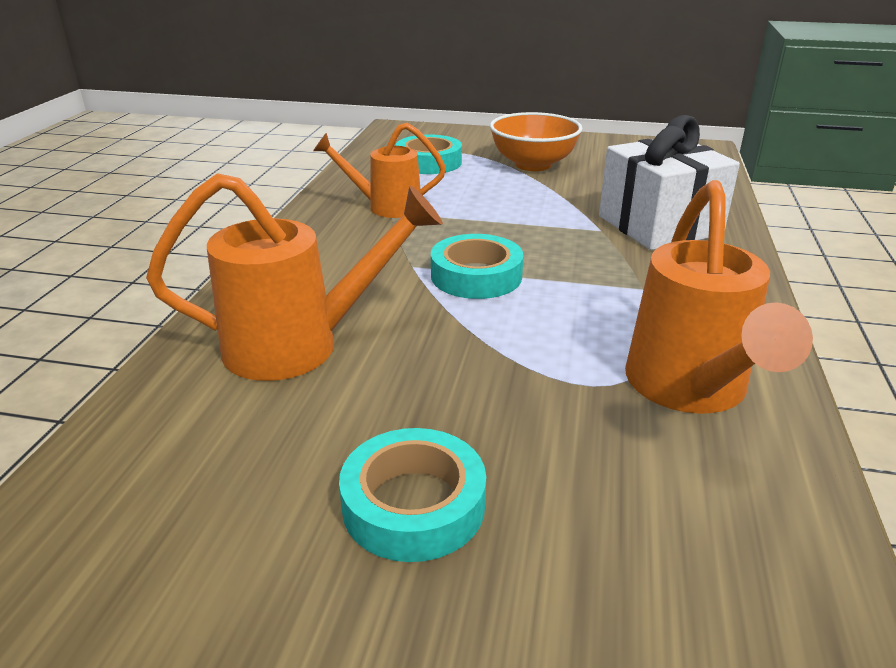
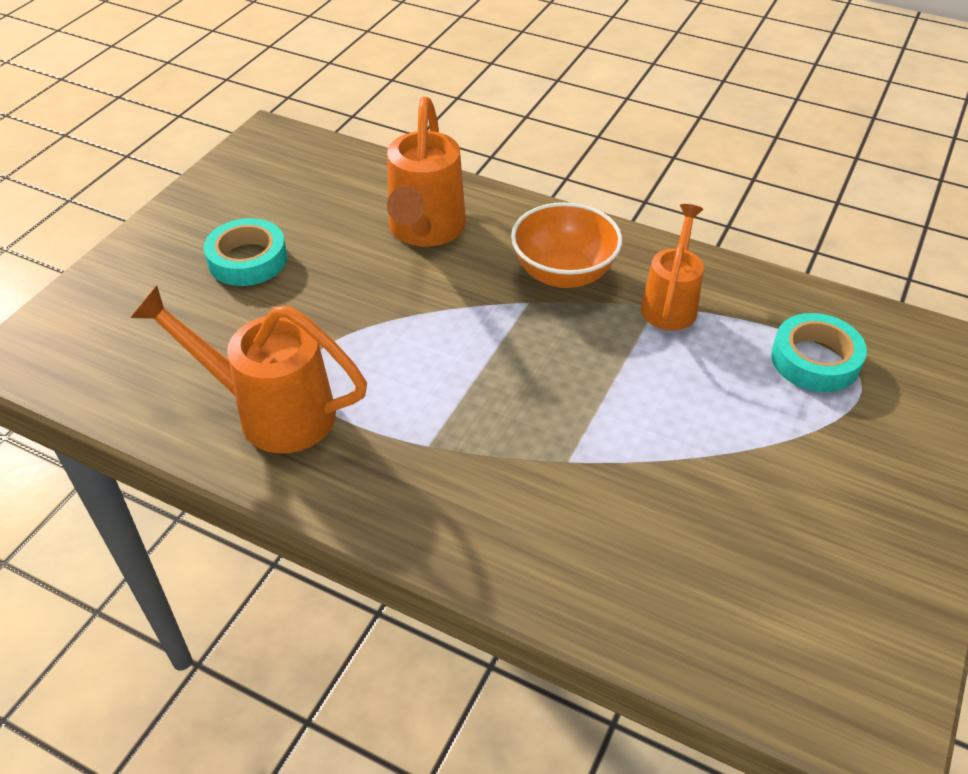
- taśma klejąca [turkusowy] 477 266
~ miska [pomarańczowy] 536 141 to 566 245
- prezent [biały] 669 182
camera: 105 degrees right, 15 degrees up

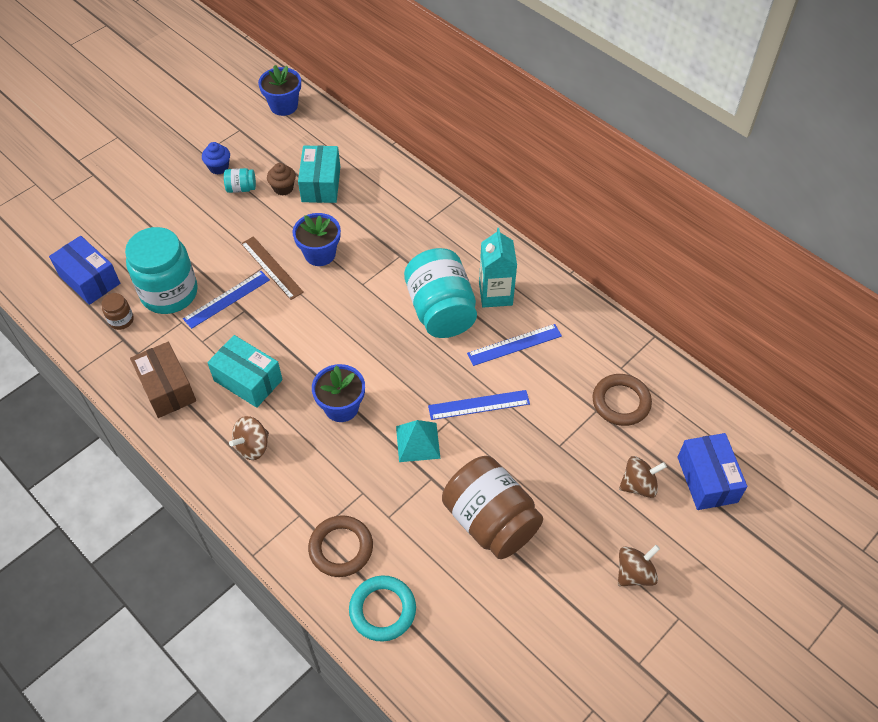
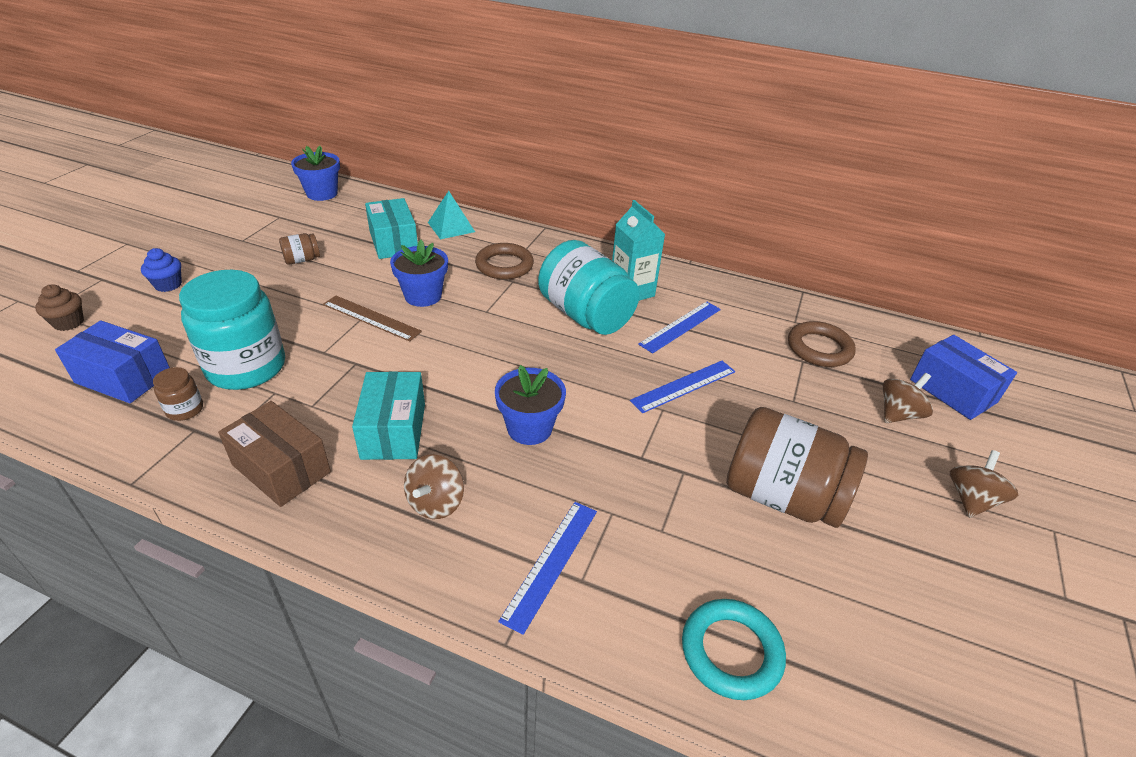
~ linijka [niebieski] 226 300 to 547 568
~ muffinka [niebieski] 216 158 to 161 270
~ pudełko [turkusowy] 245 371 = 388 415 75 degrees clockwise
~ słoik [turkusowy] 240 180 to słoik [brązowy] 299 249
~ muffinka [brązowy] 281 179 to 59 307
~ pierścień [brązowy] 340 546 to 504 261
~ piramida [turkusowy] 418 441 to 451 215
camera: 25 degrees left, 15 degrees down

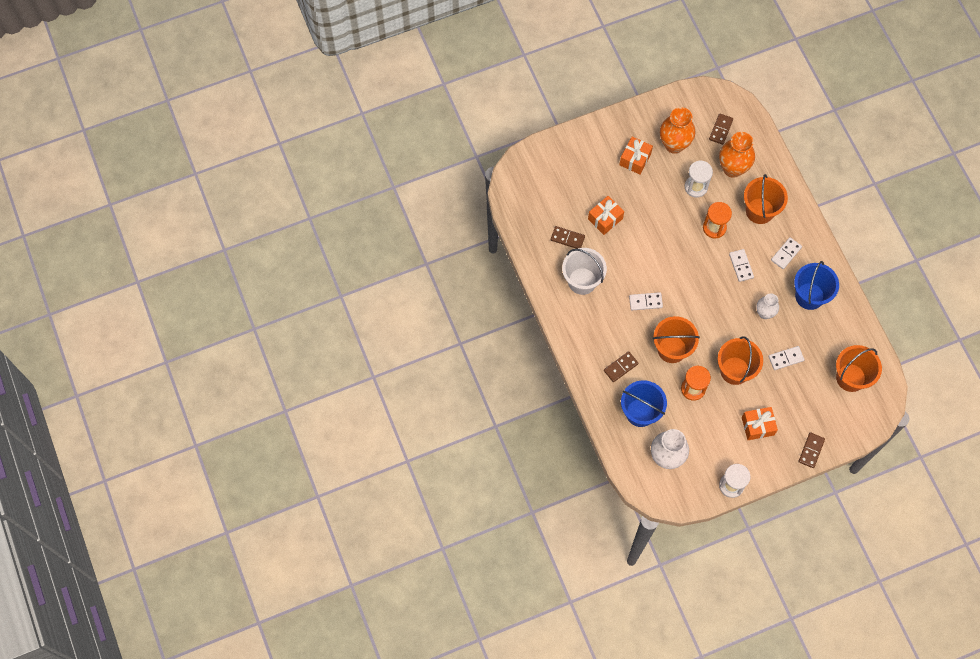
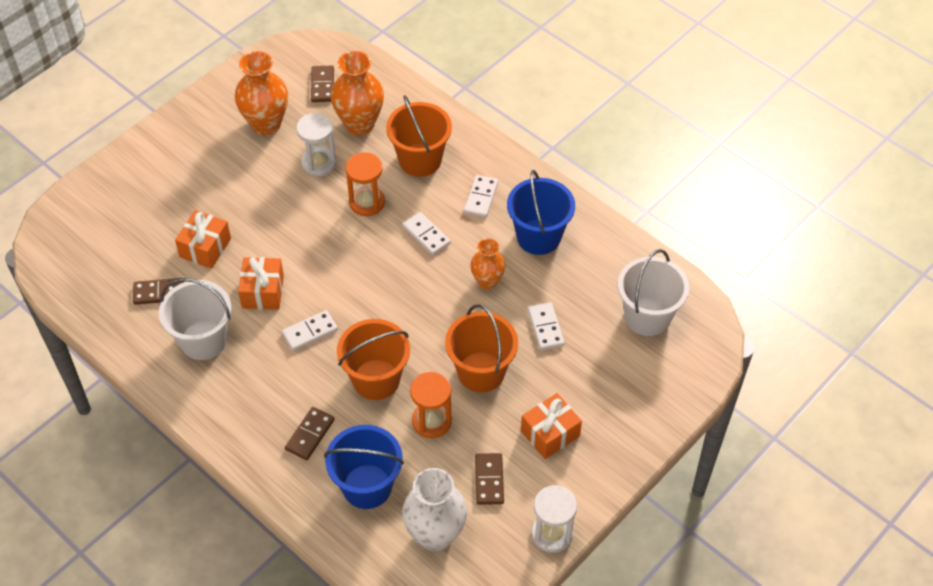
~ prezent [pomarańczowy] 636 155 to 261 283
~ wazon [biały] 767 306 to wazon [pomarańczowy] 488 264
~ kostka domina [biały] 786 358 = 546 326 60 degrees counterclockwise
~ kostka domina [brązowy] 812 450 to 489 479
~ wiadro [pomarańczowy] 859 368 to wiadro [biały] 653 292
camera: 25 degrees left, 15 degrees down

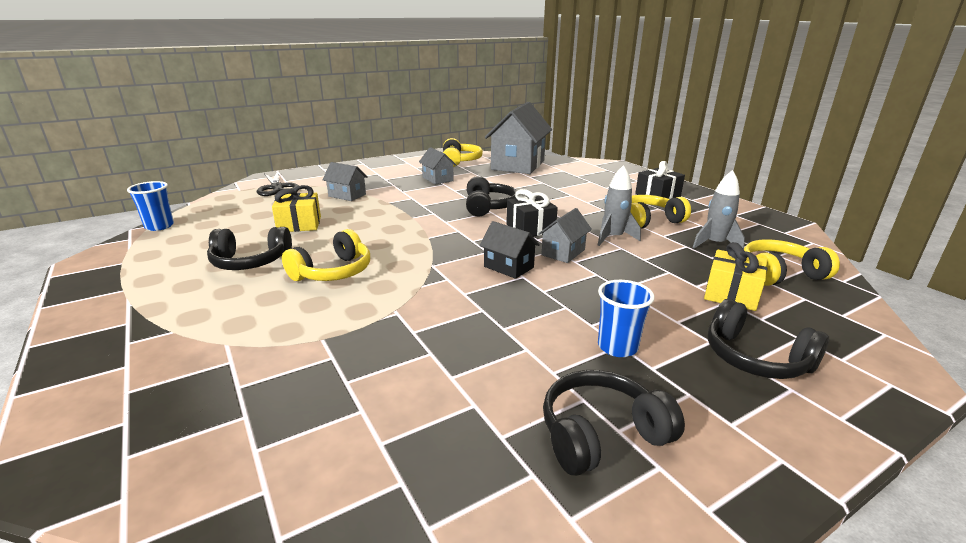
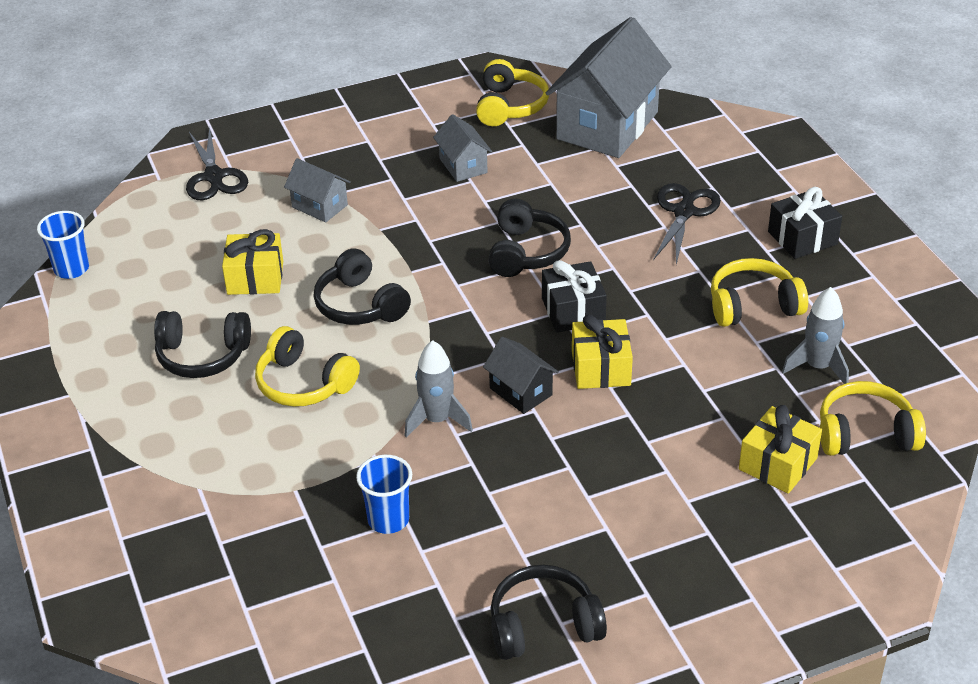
~ słuchawki [żółty] 326 255 = 307 366 75 degrees clockwise
~ domek [szary] 565 235 to prezent [żółty] 602 352
~ rakieta [szary] 619 205 to 438 389
~ szklanka [niebieski] 626 318 to 384 494
~ słuchawki [czarny] 768 339 to 362 286
+ nożyczki [czarny] 687 224
camera: 10 degrees right, 15 degrees up

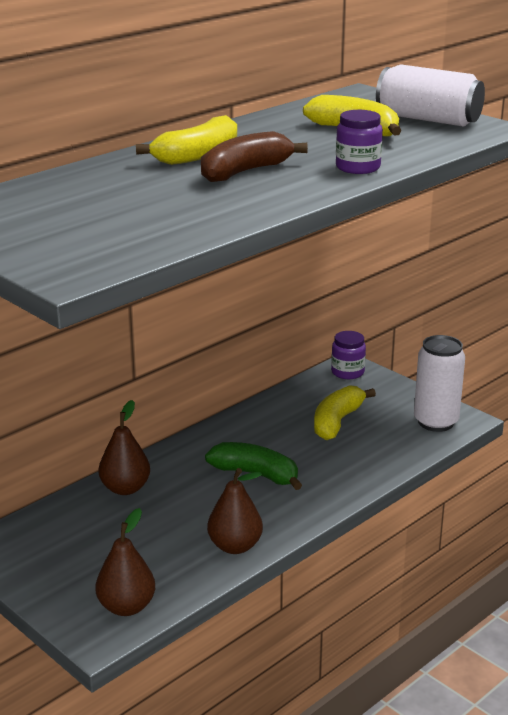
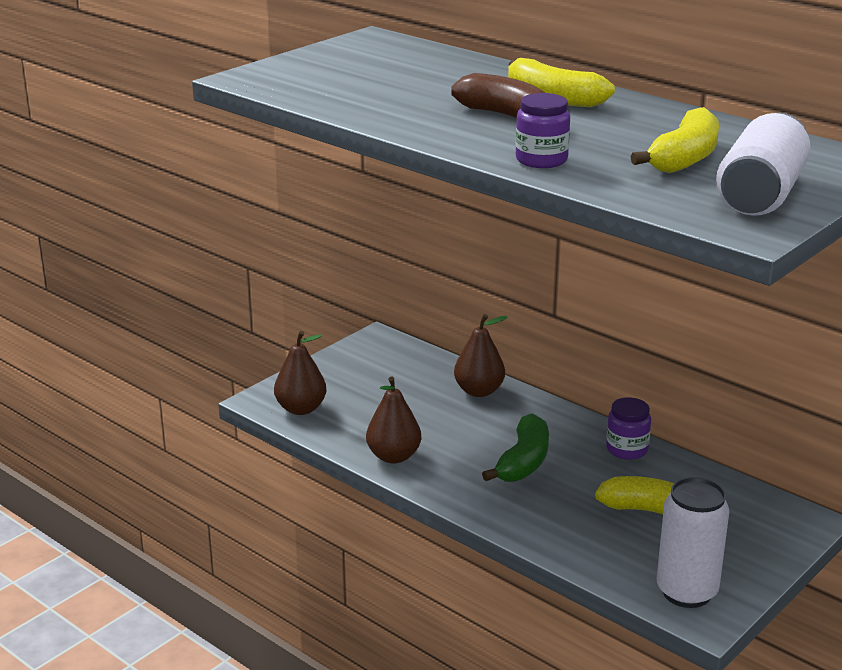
~ słoik [fioletowy] 348 355 to 628 428
camera: 85 degrees right, 0 degrees up

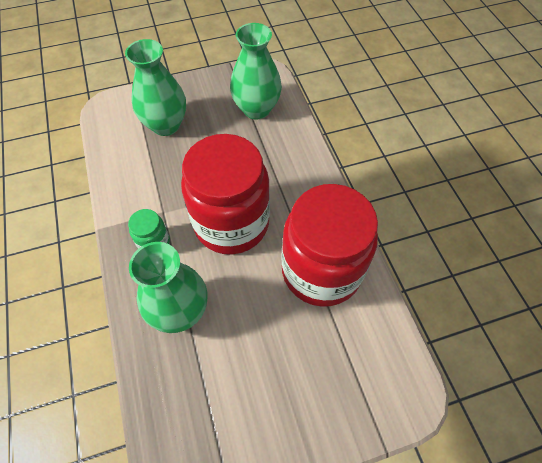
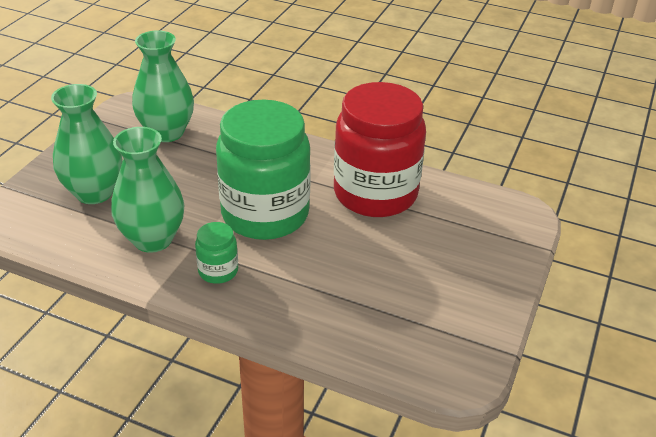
~ wazon [zielony] 168 287 to 148 190
~ słoik [czerwony] 225 194 to słoik [zielony] 263 170
camera: 50 degrees left, 20 degrees down

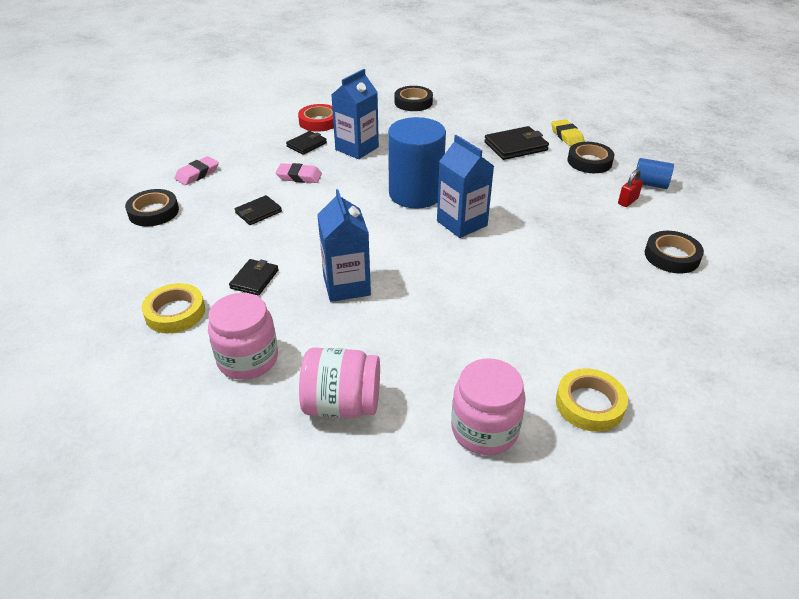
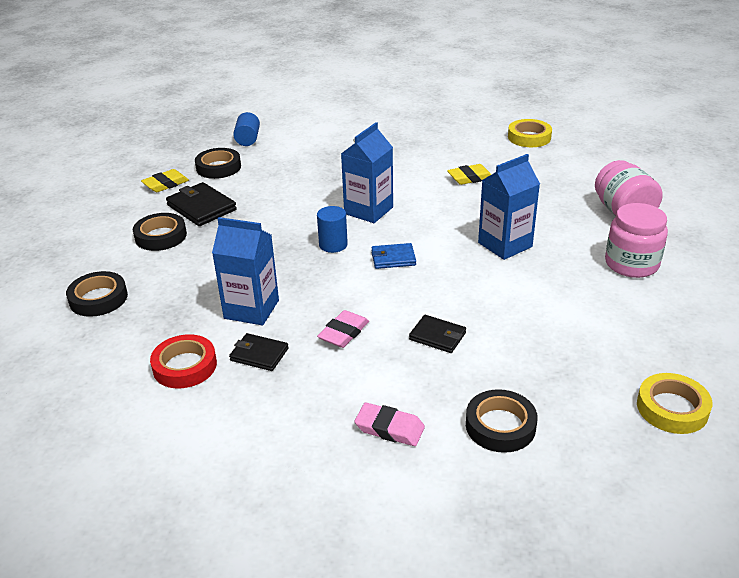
~ taśma klejąca [żółty] 173 308 to 674 403
- portfel [czarny] 254 277
~ gumka do mazania [różowy] 299 173 = 343 329 45 degrees clockwise
~ walec [niebieski] 417 163 = 332 229 x0.48
- słoik [różowy] 488 406
- kłódka [czerwony] 630 188
~ taśma klejąca [czarny] 674 252 to 160 232
+ portfel [niebieski] 394 256
+ gumka do mazania [żółty] 469 174
camera: 110 degrees left, 5 degrees down

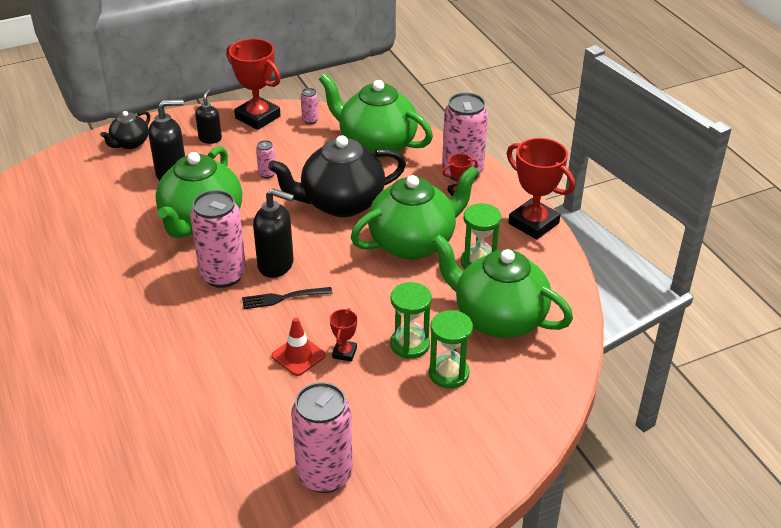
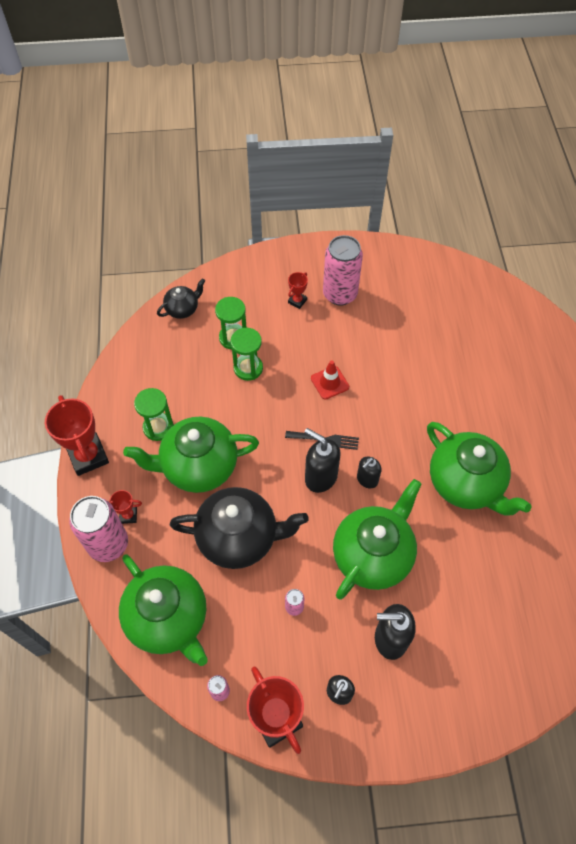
~ imbryk [czarny] 125 130 to 181 298
~ puszka [różowy] 218 239 to dozownik mydła [czarny] 369 472
~ puchar [czerwony] 343 335 to 298 290
~ imbryk [zielony] 502 286 to 479 469
camera: 160 degrees left, 20 degrees up

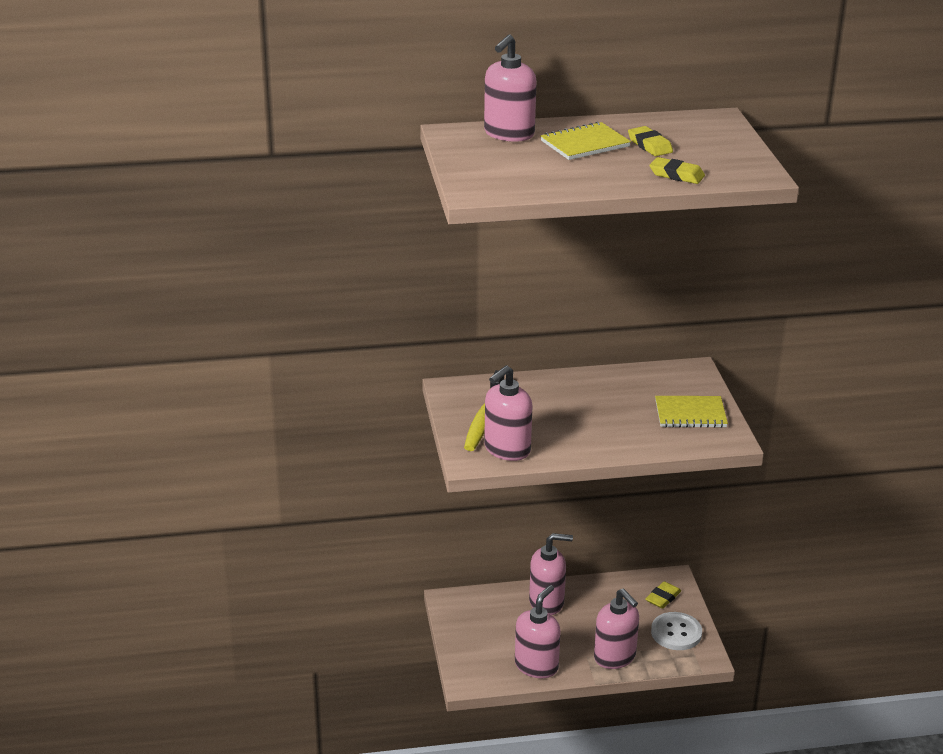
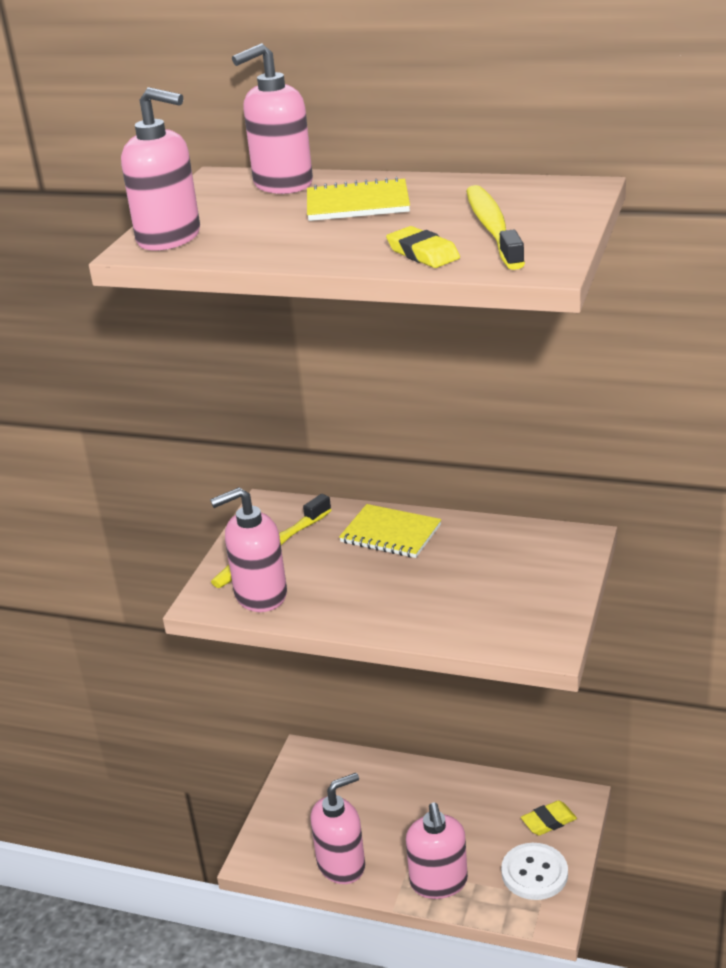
~ dozownik mydła [różowy] 551 574 to 160 168
- gumka do mazania [żółty] 650 141
~ zeszyt [żółty] 691 412 to 390 531
+ szczoteczka do zębów [żółty] 495 227
camera: 30 degrees right, 0 degrees up

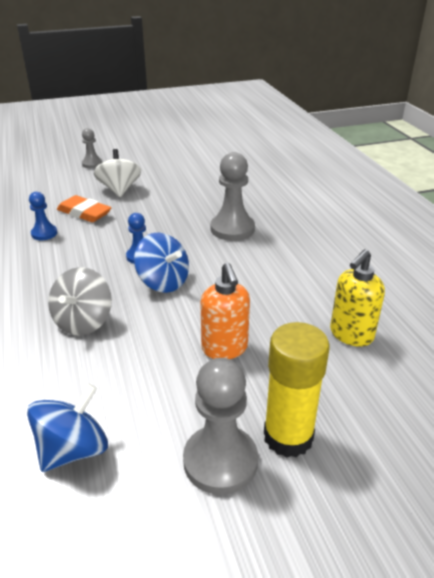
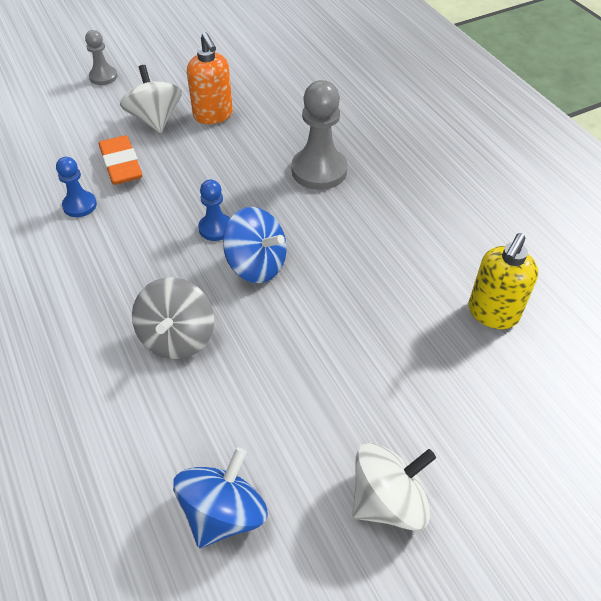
~ gumka do mazania [pomarańczowy] 84 208 = 120 160 45 degrees clockwise
~ pionek [szary] 220 426 to bączek [biały] 394 487
~ dozownik mydła [pomarańczowy] 225 311 to 210 78
- klej w sztyfcie [żółty] 297 390
camera: 10 degrees left, 15 degrees up

